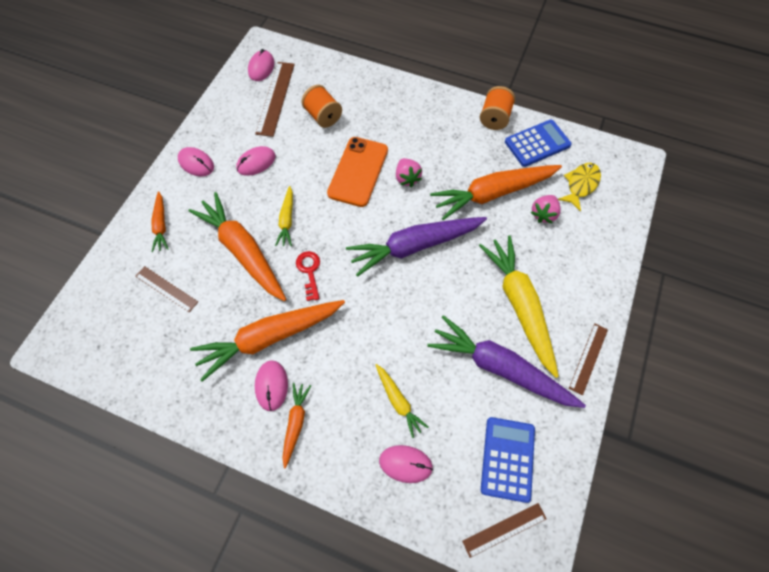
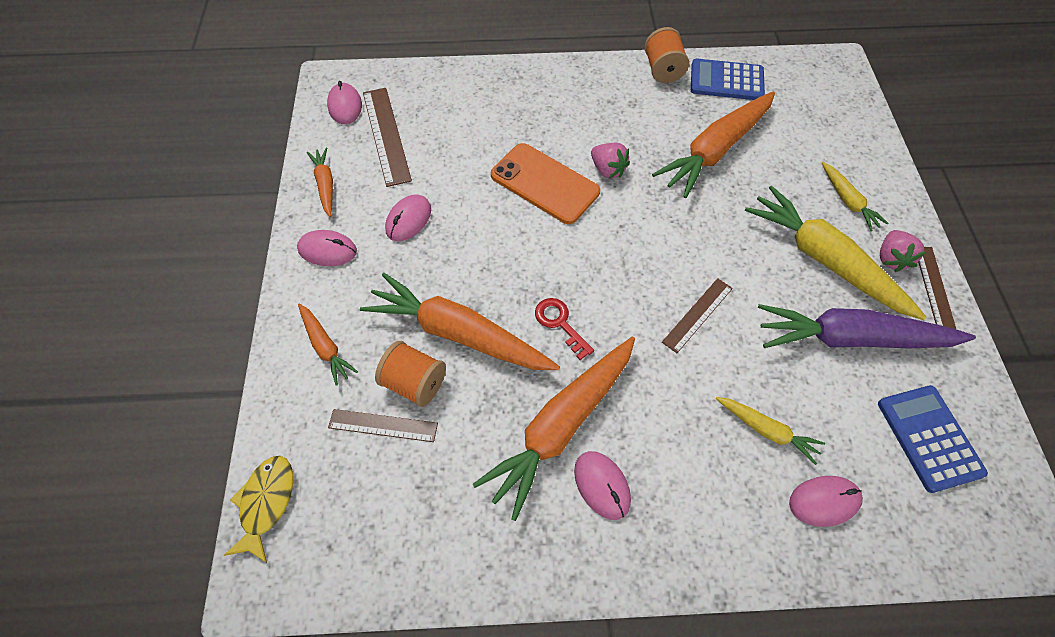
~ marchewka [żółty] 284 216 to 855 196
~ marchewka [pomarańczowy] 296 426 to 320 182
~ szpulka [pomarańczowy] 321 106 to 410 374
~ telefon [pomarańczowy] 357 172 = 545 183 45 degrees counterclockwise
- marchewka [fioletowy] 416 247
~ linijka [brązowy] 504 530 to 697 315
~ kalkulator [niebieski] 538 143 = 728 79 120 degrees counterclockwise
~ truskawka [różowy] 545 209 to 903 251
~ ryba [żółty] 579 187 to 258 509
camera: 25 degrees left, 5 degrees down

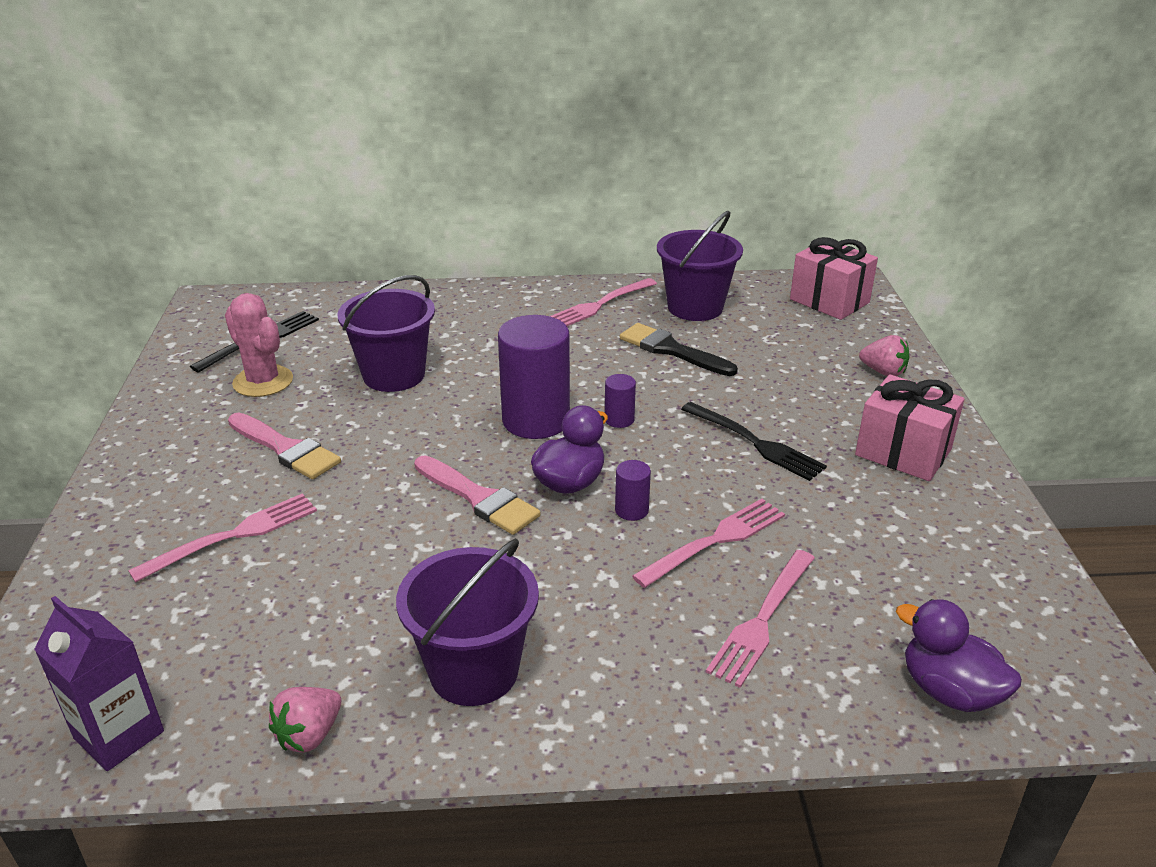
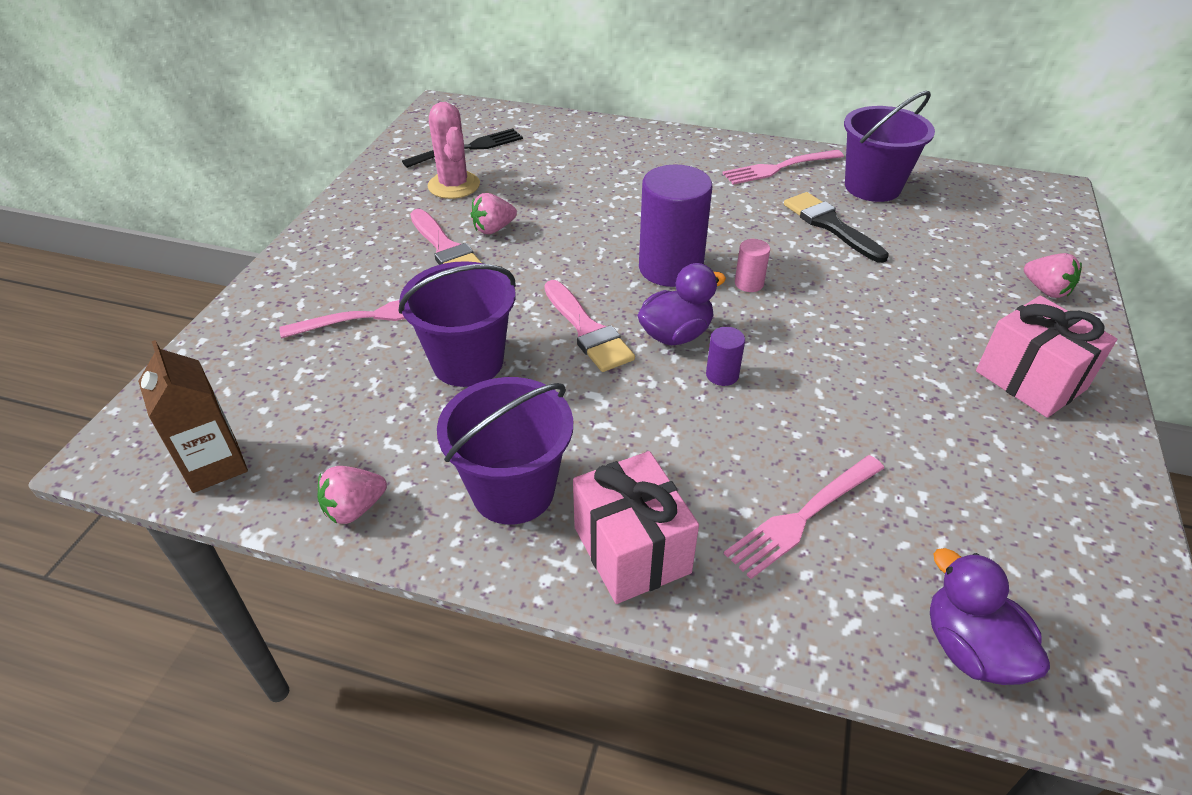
~ karton mleka [fioletowy] 99 683 to karton mleka [brązowy] 193 416
~ wiadro [fioletowy] 386 333 to 457 324
~ walec [fioletowy] 620 401 to walec [różowy] 752 265
- widelec [różowy] 708 543
- widelec [czarny] 754 441
~ prezent [różowy] 834 278 to 636 527
+ truskawka [różowy] 493 213
camera: 20 degrees right, 10 degrees up

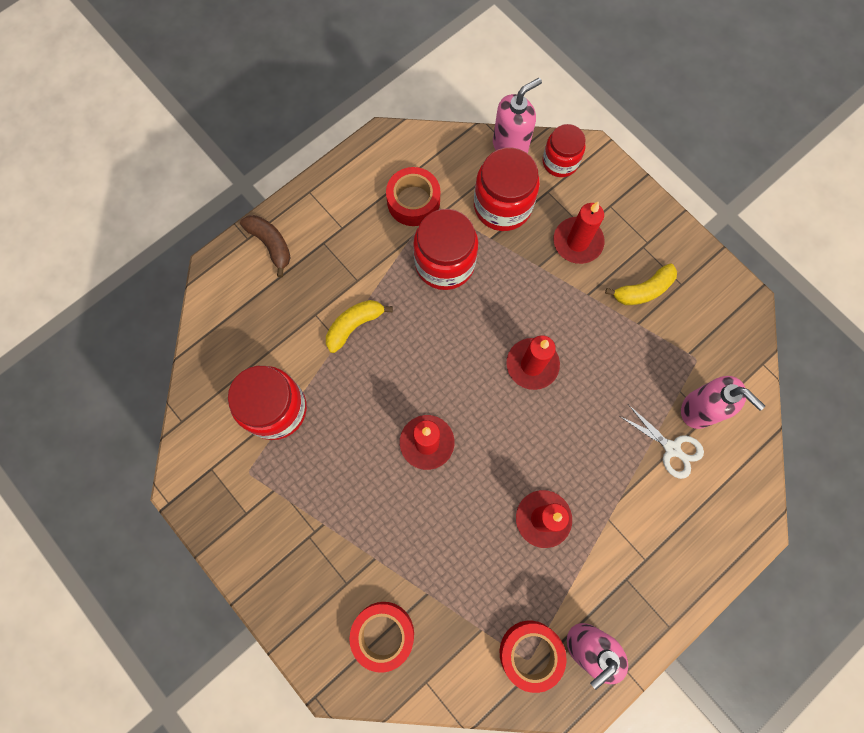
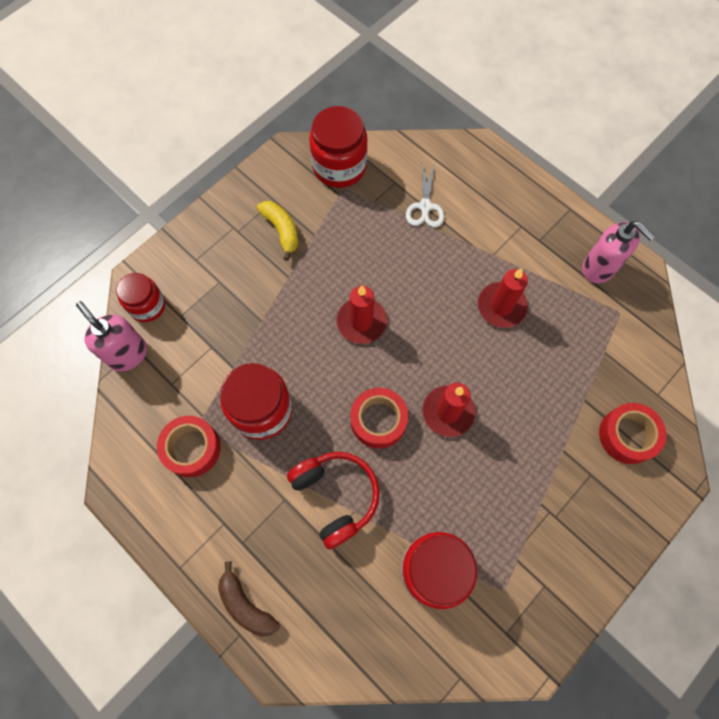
~ banan [brązowy] 265 246 = 249 599 90 degrees counterclockwise
~ banan [żółty] 359 326 to słuchawki [czerwony] 333 501
~ słoik [czerwony] 507 189 to 338 147
~ taśma klejąca [czerwony] 533 657 to 379 418
- świeca [czerwony] 579 233
~ nożyczki [biały] 662 441 = 425 195 150 degrees clockwise
- dozownik mydła [różowy] 723 402
camera: 95 degrees left, 5 degrees down

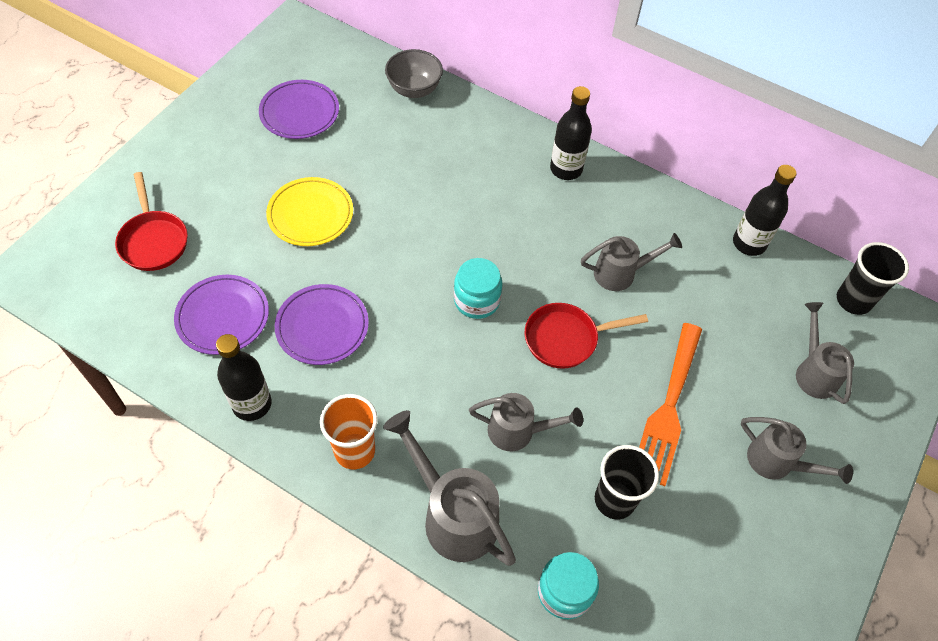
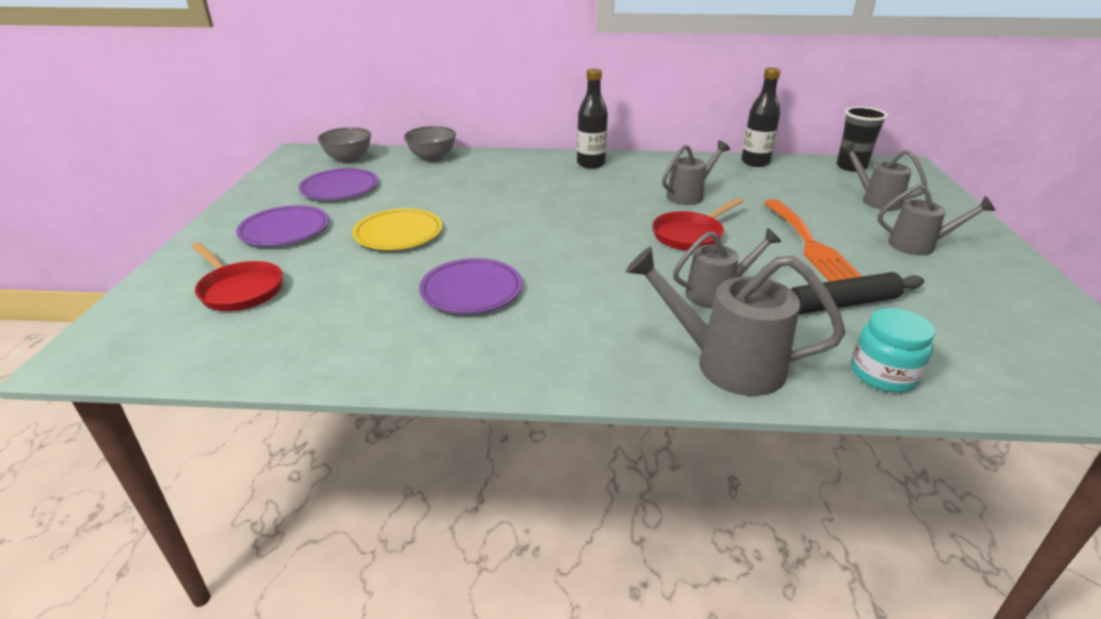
~ talerz [fioletowy] 221 315 to 282 225
- butelka [czarny] 244 377
- szklanka [pomarańczowy] 349 431
- słoik [turkusowy] 478 288
~ szklanka [czarny] 627 482 to wałek do ciasta [czarny] 857 293
+ miska [szary] 344 145
camera: 25 degrees left, 25 degrees down

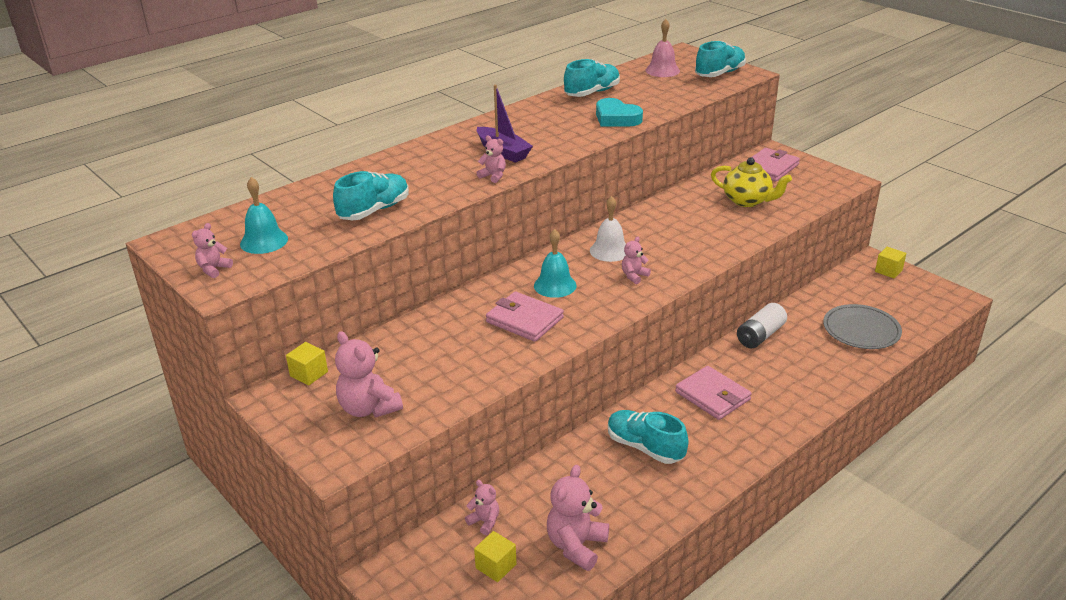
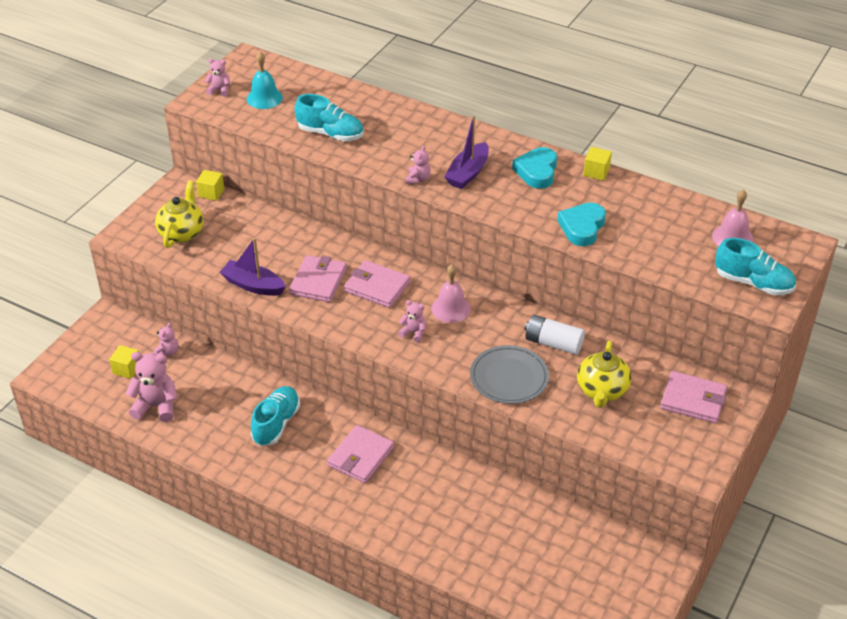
~ miś [różowy] 369 374 to imbryk [żółty] 179 214
~ dzwonek [turkusowy] 555 263 to portfel [różowy] 377 284
- but [turkusowy] 592 78
~ dzwonek [biały] 608 229 to dzwonek [różowy] 451 293
~ bateria [biały] 762 325 to 554 335
~ talerz [szary] 862 326 to 509 374
~ sześcian [żółty] 890 262 to 597 164
+ łódka [fioletowy] 252 267
+ serce [turkusowy] 534 168
camera: 70 degrees right, 10 degrees up

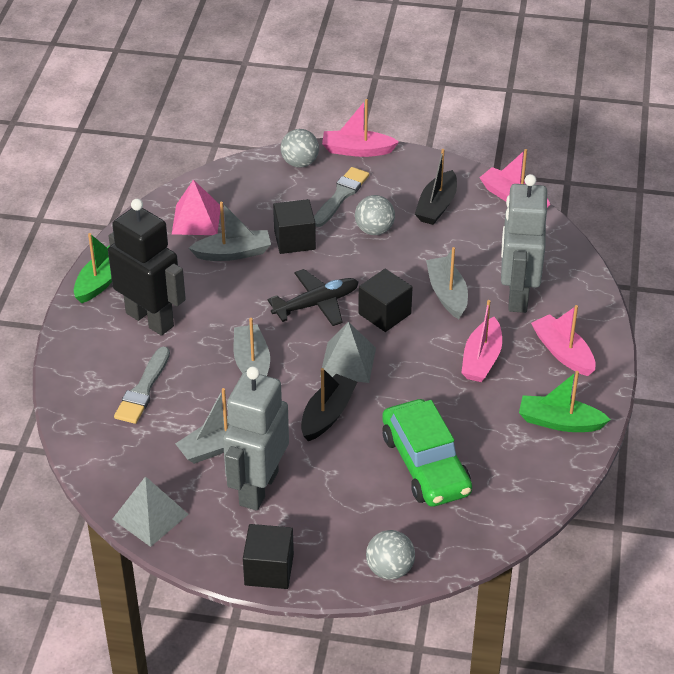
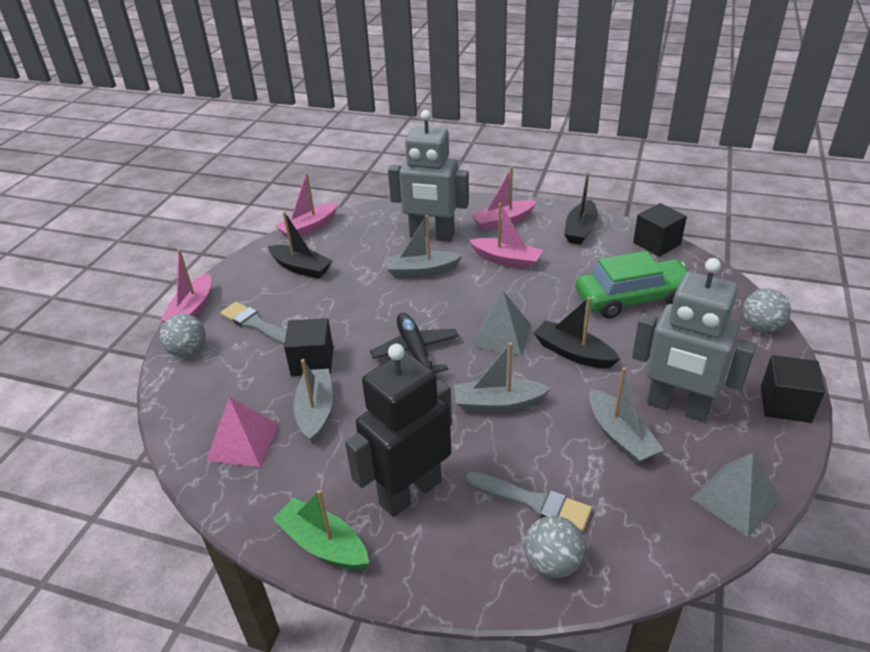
~ piłka [szary] 375 215 to 555 547
~ sześcian [czarny] 385 300 to 660 230
~ łódka [zielony] 565 401 to łódka [czarny] 581 208
camera: 80 degrees left, 5 degrees down

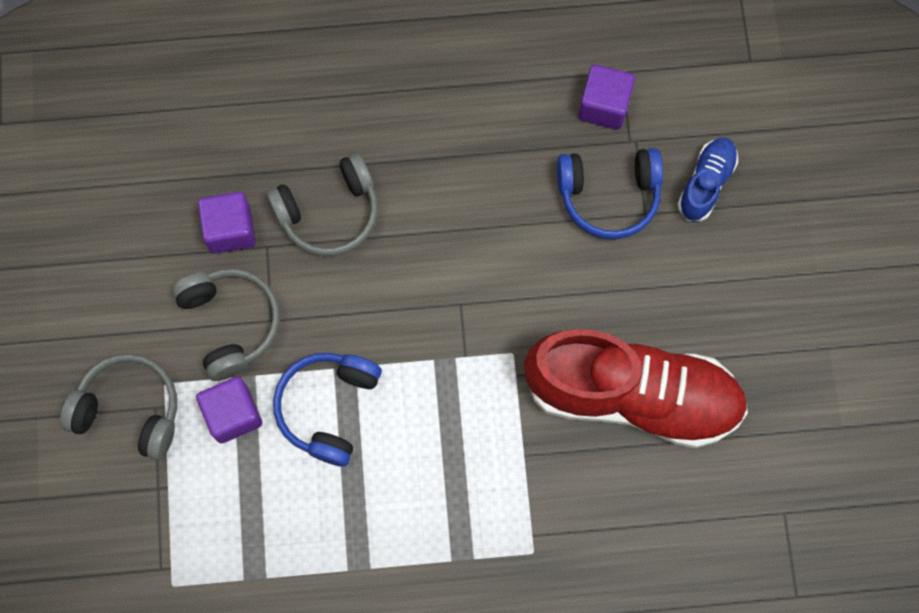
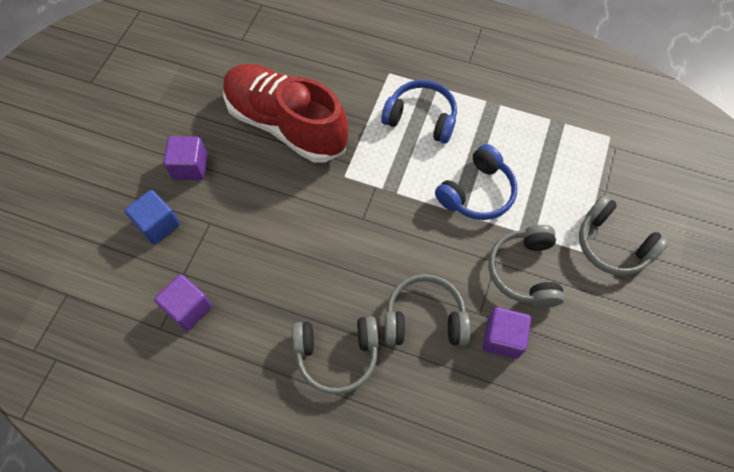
~ sześcian [fioletowy] 229 409 to 185 158
~ słuchawki [niebieski] 610 194 to 419 112
~ but [niebieski] 708 179 to sześcian [niebieski] 152 217
+ słuchawki [szary] 335 355
camera: 155 degrees left, 10 degrees down

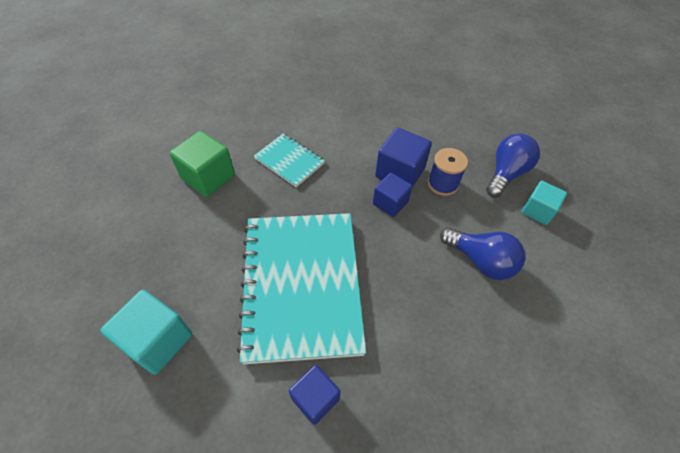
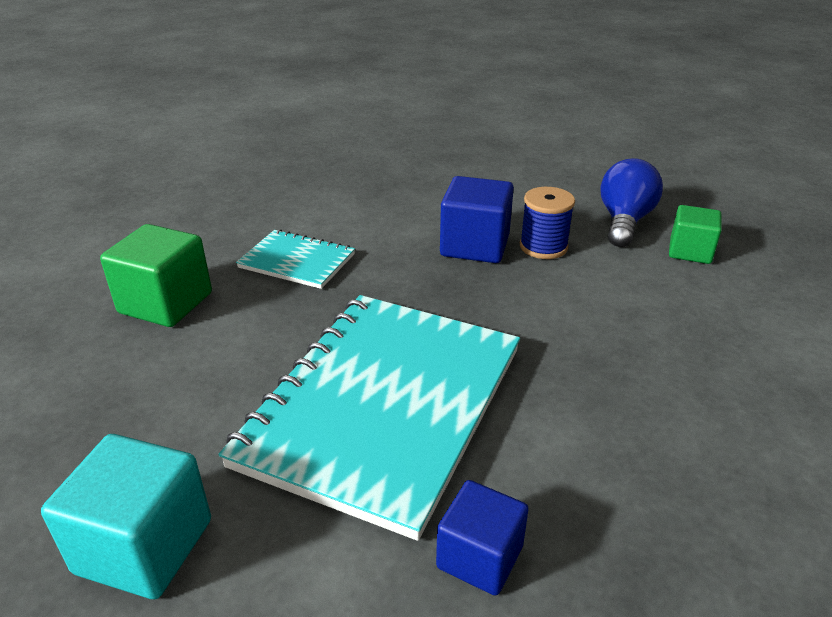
~ zeszyt [turkusowy] 301 288 = 369 418 45 degrees clockwise
- sześcian [niebieski] 392 195
- żarówka [niebieski] 483 253
~ sześcian [turkusowy] 544 203 to sześcian [zielony] 695 234
camera: 15 degrees left, 20 degrees down

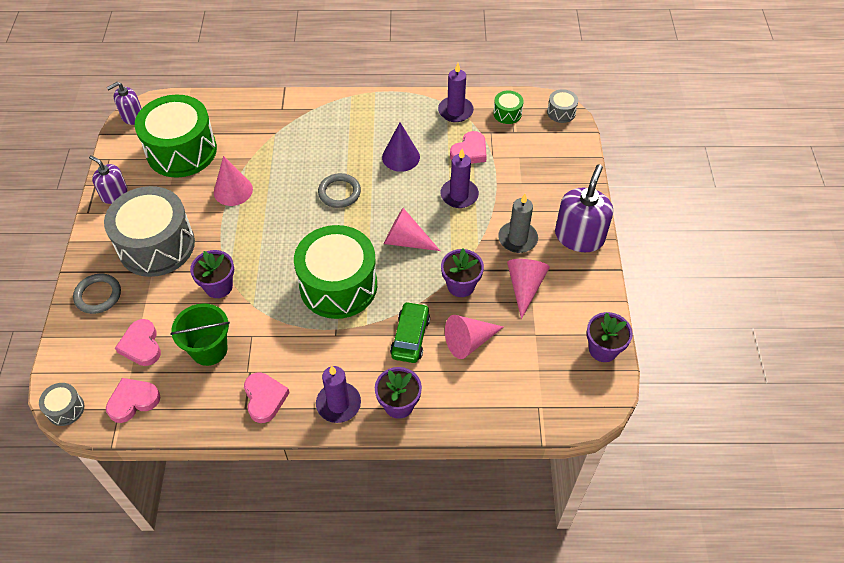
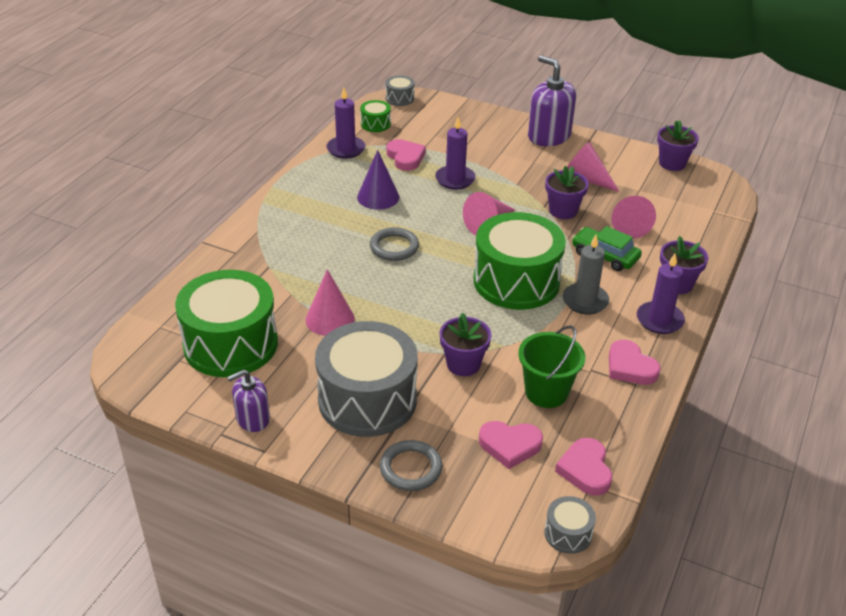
- dozownik mydła [fioletowy] 124 103
~ serce [różowy] 267 397 = 635 362 135 degrees counterclockwise
~ świeca [szary] 518 223 to 585 275
camera: 65 degrees left, 15 degrees down

